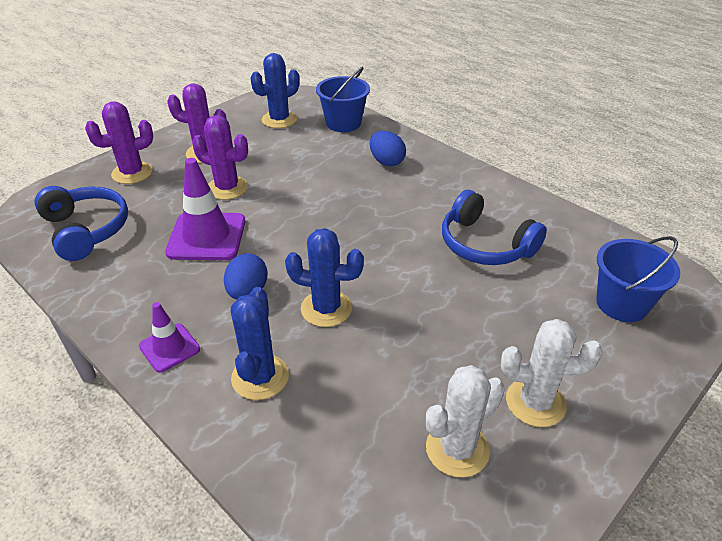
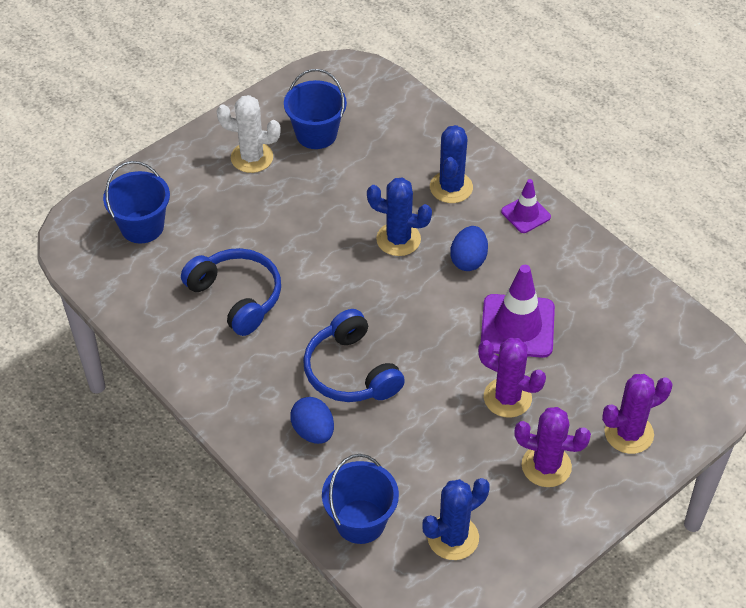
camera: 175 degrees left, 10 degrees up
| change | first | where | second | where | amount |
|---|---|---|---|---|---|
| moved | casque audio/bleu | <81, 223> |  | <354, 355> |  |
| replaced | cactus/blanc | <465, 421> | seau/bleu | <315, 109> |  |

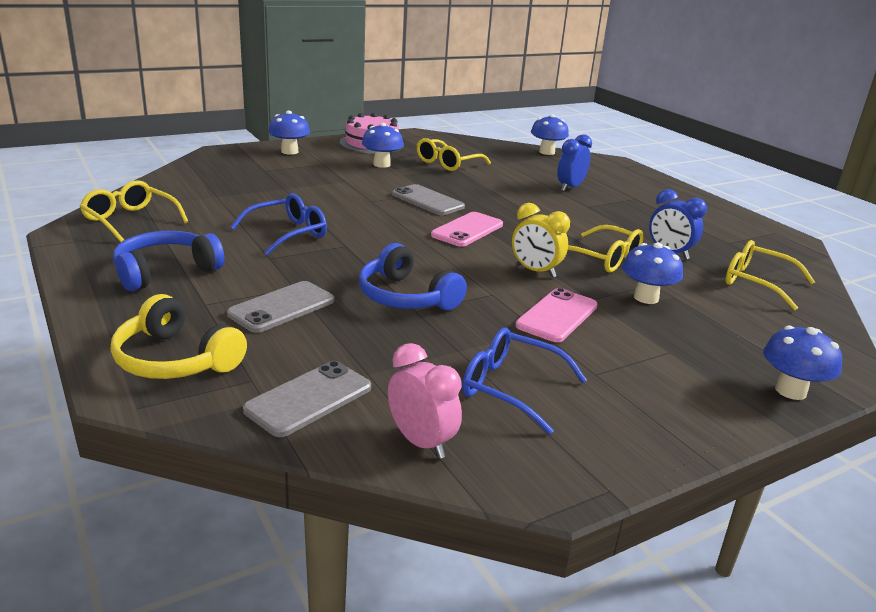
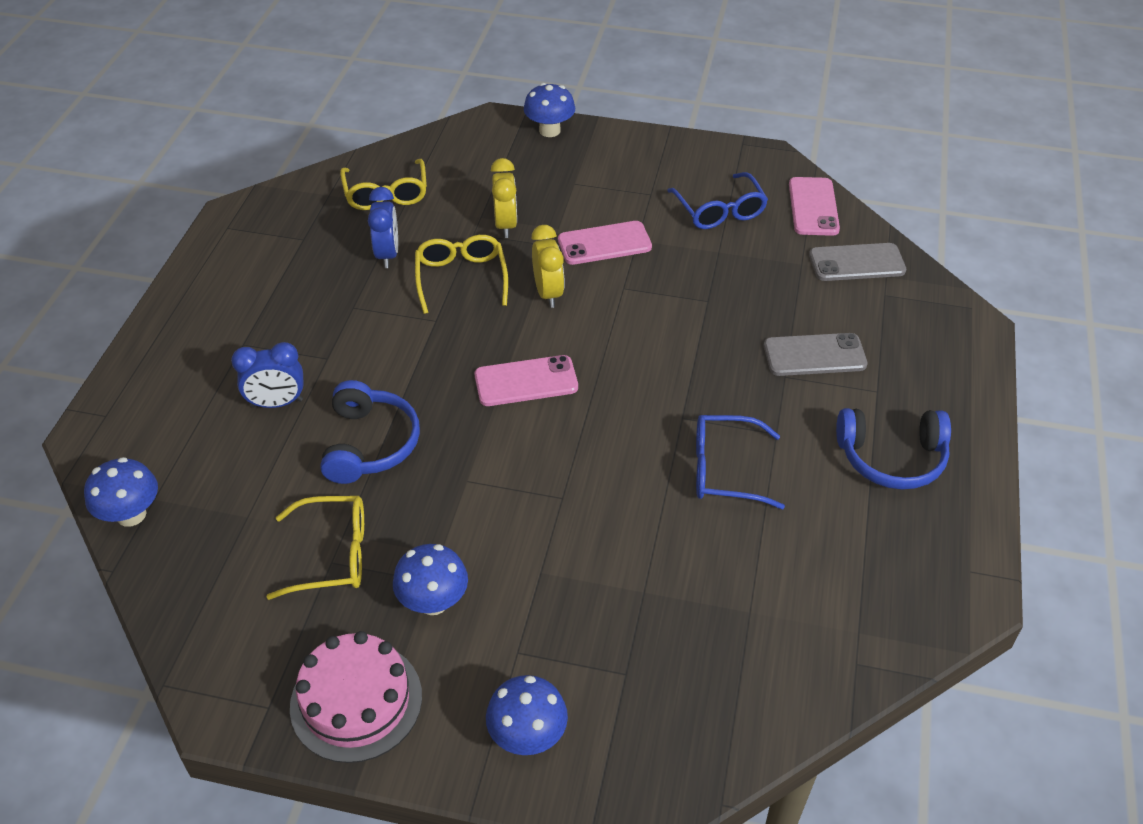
camera: 135 degrees left, 20 degrees up
| change | first | where | second | where | amount |
|---|---|---|---|---|---|
| removed | lunettes/jaune | <134, 211> |  |  |  |
| removed | téléphone/gris | <428, 199> |  |  |  |
| replaced | champignon/bleu | <652, 273> | réveil/jaune | <504, 198> |  |
| moved | casque audio/bleu | <413, 276> |  | <370, 432> |  |
| removed | casque audio/jaune | <179, 336> |  |  |  |
| replaced | réveil/rose | <425, 401> | téléphone/rose | <814, 206> |  |

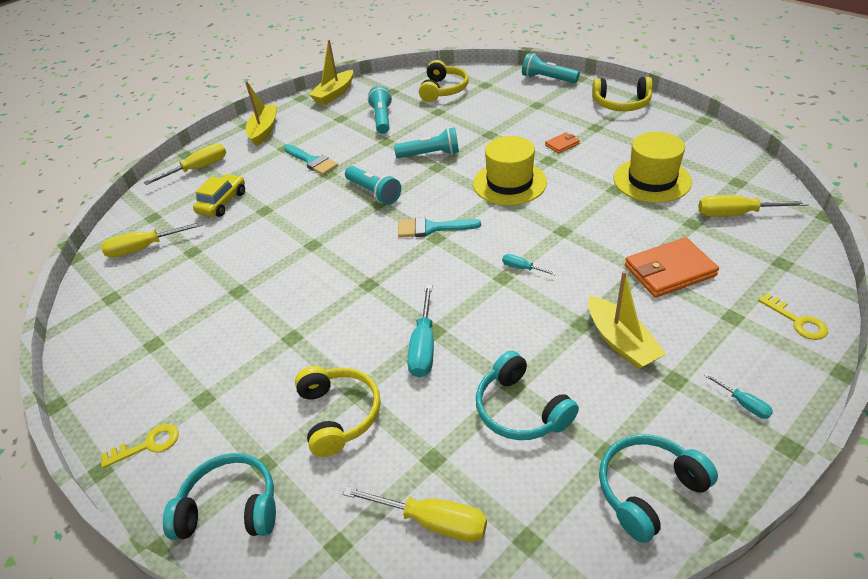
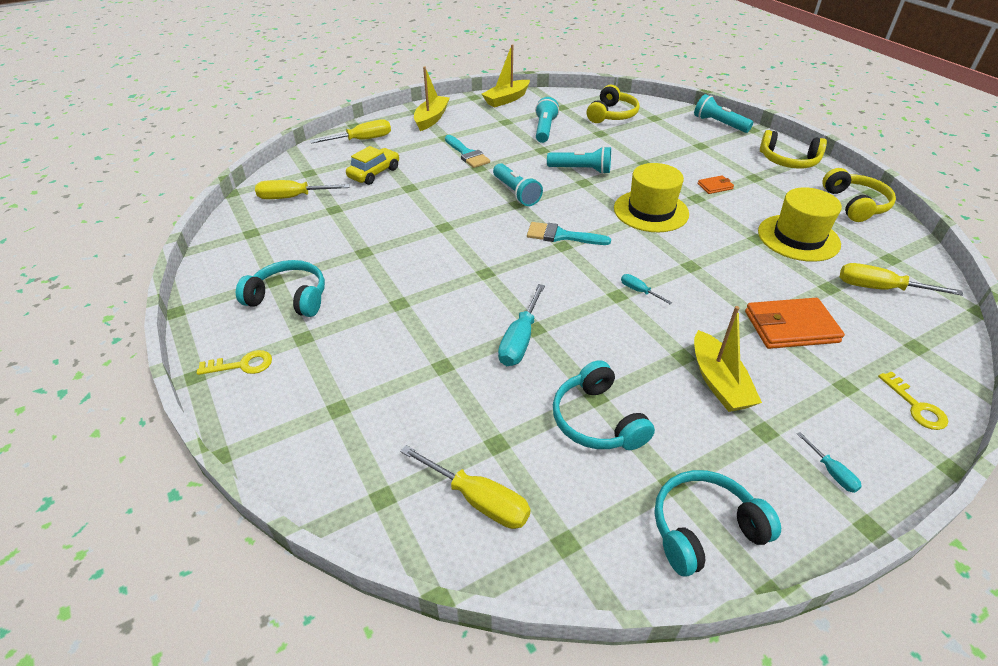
camera: 10 degrees right, 0 degrees up
| change | first | where | second | where | amount |
|---|---|---|---|---|---|
| moved | casque audio/jaune | <338, 411> |  | <859, 195> |  |
| moved | casque audio/turquoise | <219, 496> |  | <280, 288> |  |

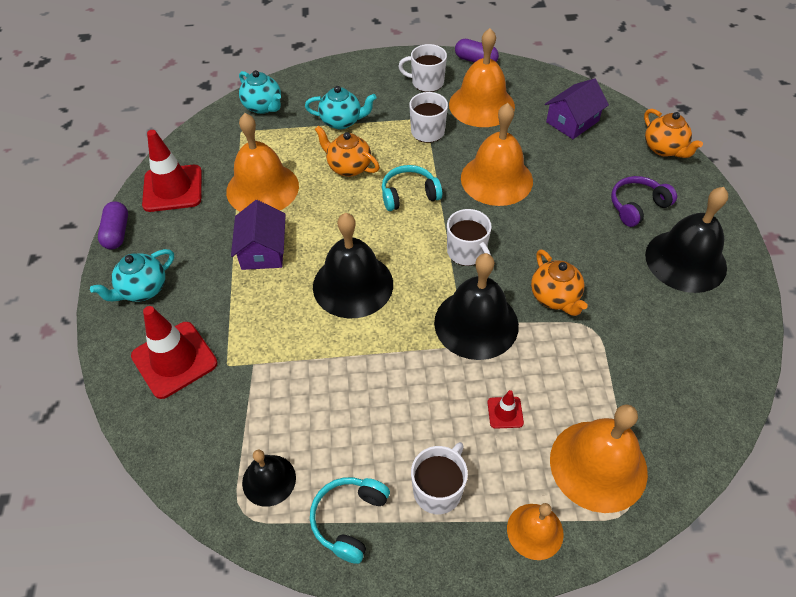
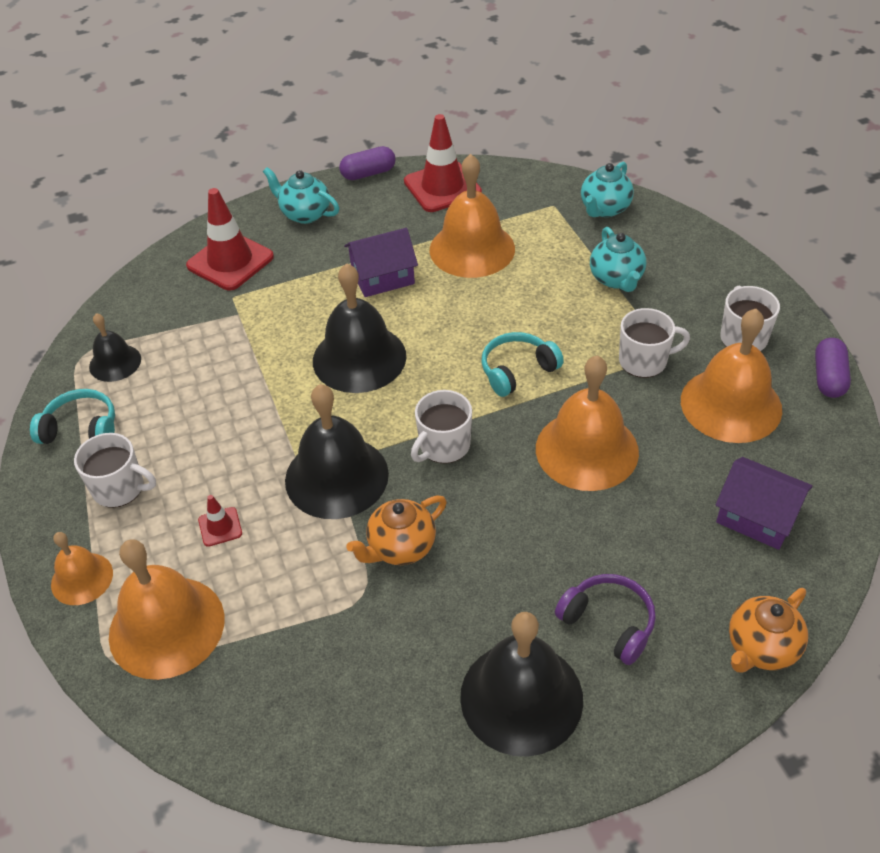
camera: 75 degrees right, 5 degrees down
| change | first | where | second | where | amount |
|---|---|---|---|---|---|
| removed | théière/orange | <347, 151> |  |  |  |
| turned | casque audio/turquoise | <412, 188> |  | <522, 364> | 90 degrees counterclockwise |

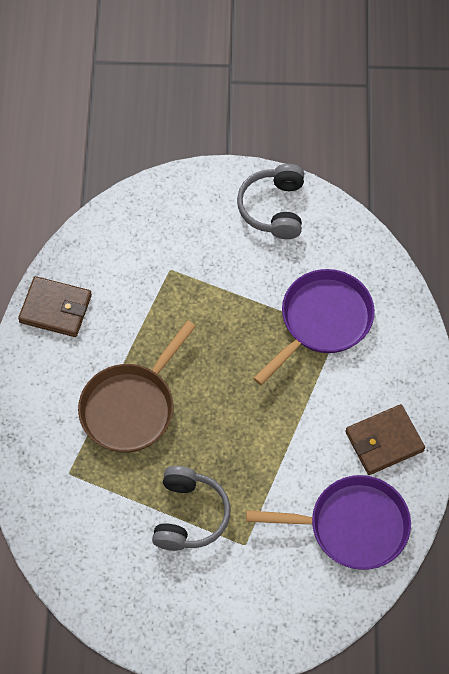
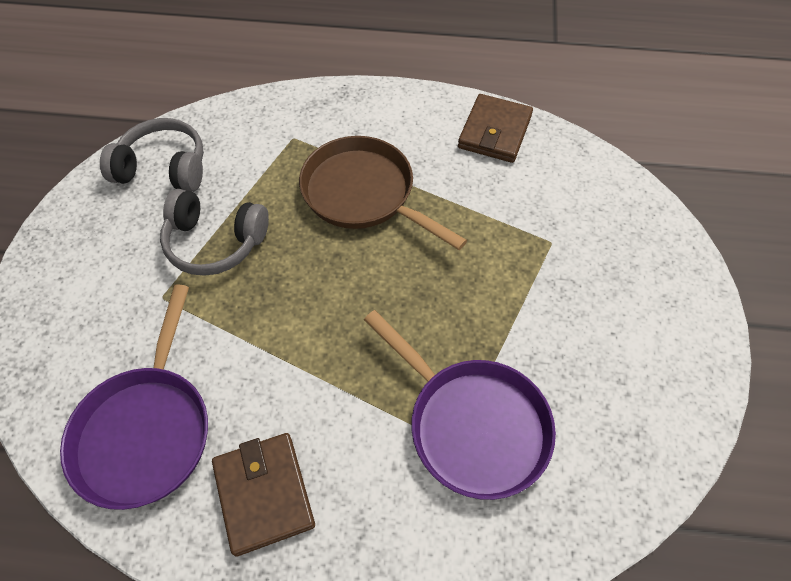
camera: 95 degrees right, 5 degrees down
| change | first | where | second | where | amount |
|---|---|---|---|---|---|
| moved | casque audio/gris | <270, 201> |  | <152, 155> |  |

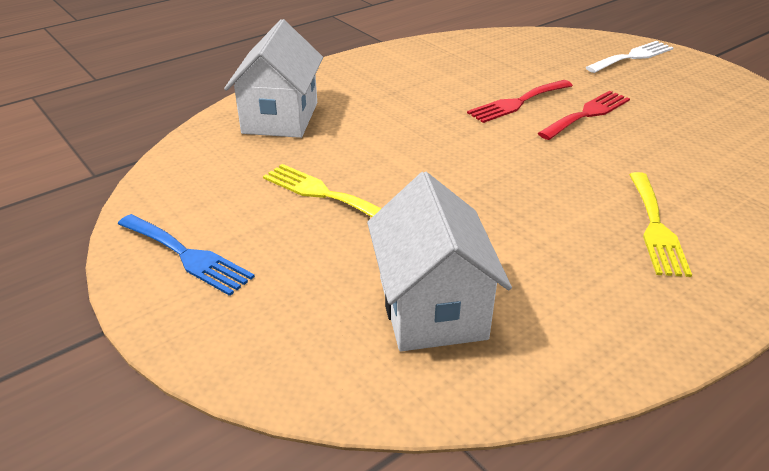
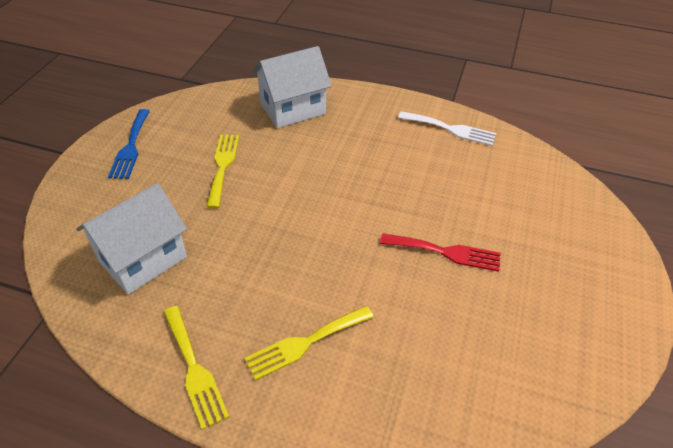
camera: 55 degrees right, 10 degrees up
| change | first | where | second | where | amount |
|---|---|---|---|---|---|
| moved | fourchette/blanc | <630, 57> |  | <447, 128> |  |
| removed | fourchette/rouge | <520, 101> |  |  |  |
| added |  |  | fourchette/jaune | <196, 368> |  |

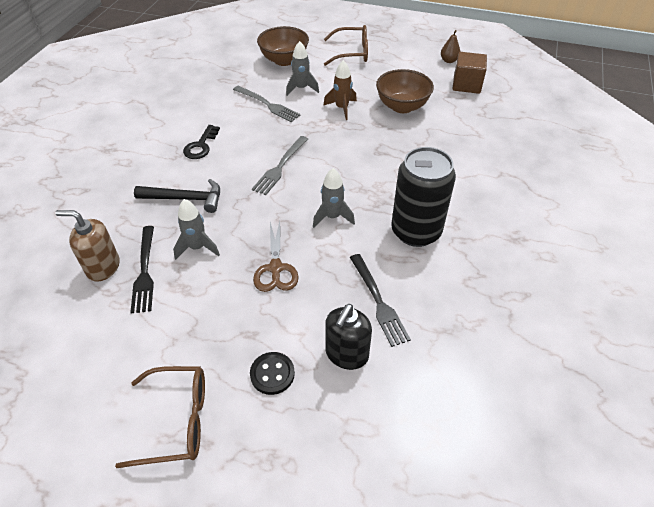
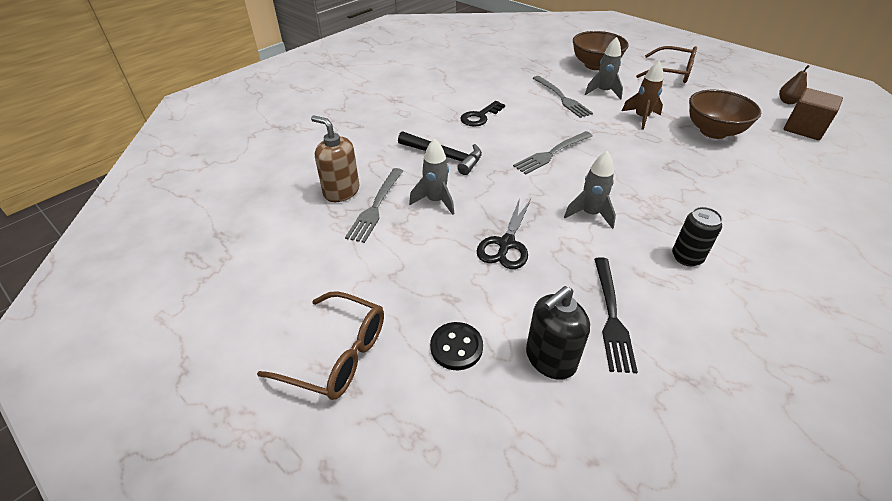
camera: 25 degrees right, 5 degrees down
| change | first | where | second | where | amount |
|---|---|---|---|---|---|
| resized | canette/noir | <423, 197> |  | <697, 237> | x0.50 |
| recoloured | ciseaux/marron | <275, 256> | ciseaux/noir | <504, 233> |  |
| recoloured | fourchette/noir | <142, 270> | fourchette/gris | <374, 205> |  |

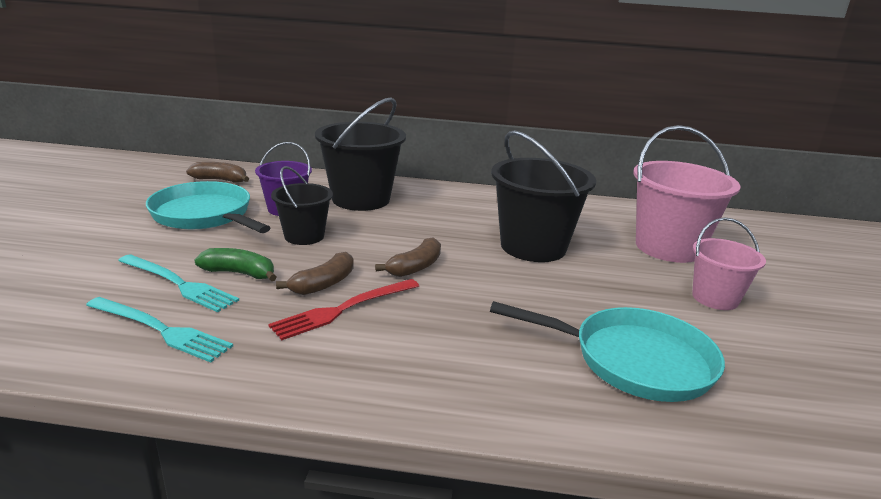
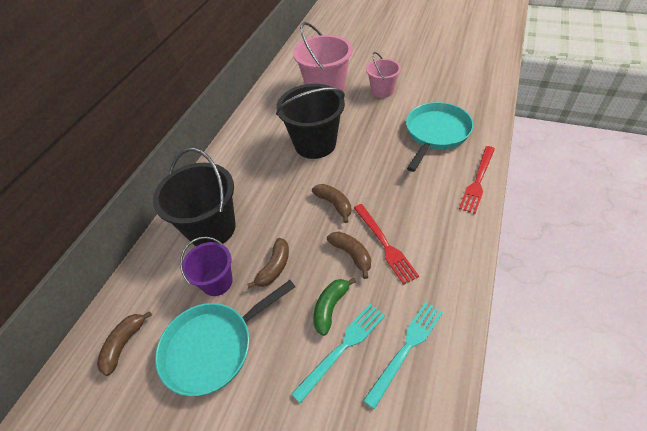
camera: 70 degrees left, 25 degrees up
| change | first | where | second | where | amount |
|---|---|---|---|---|---|
| replaced | seau/noir | <302, 205> | banane/marron | <268, 263> |  |
| added |  |  | fourchette/rouge | <477, 180> |  |

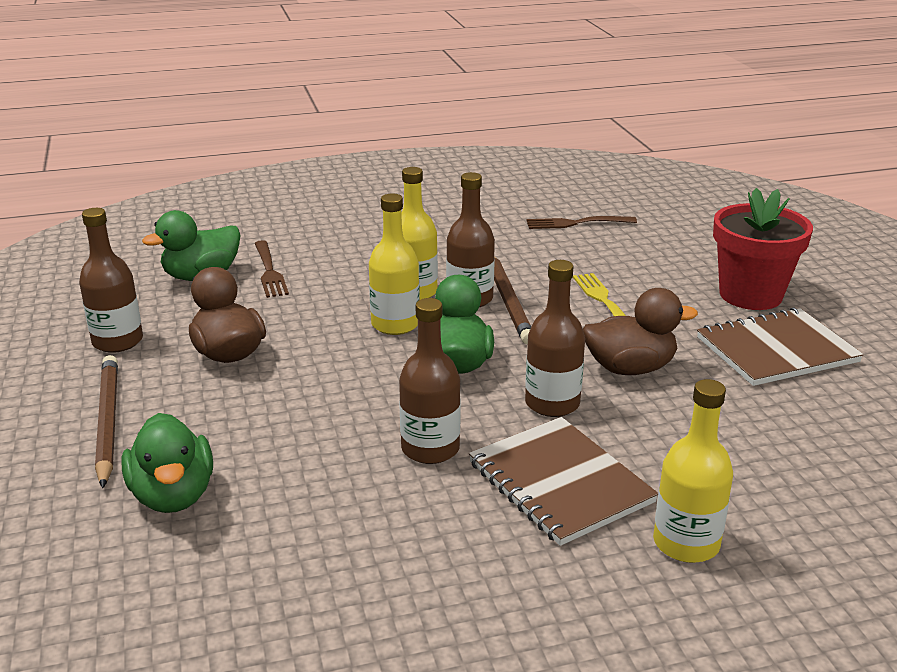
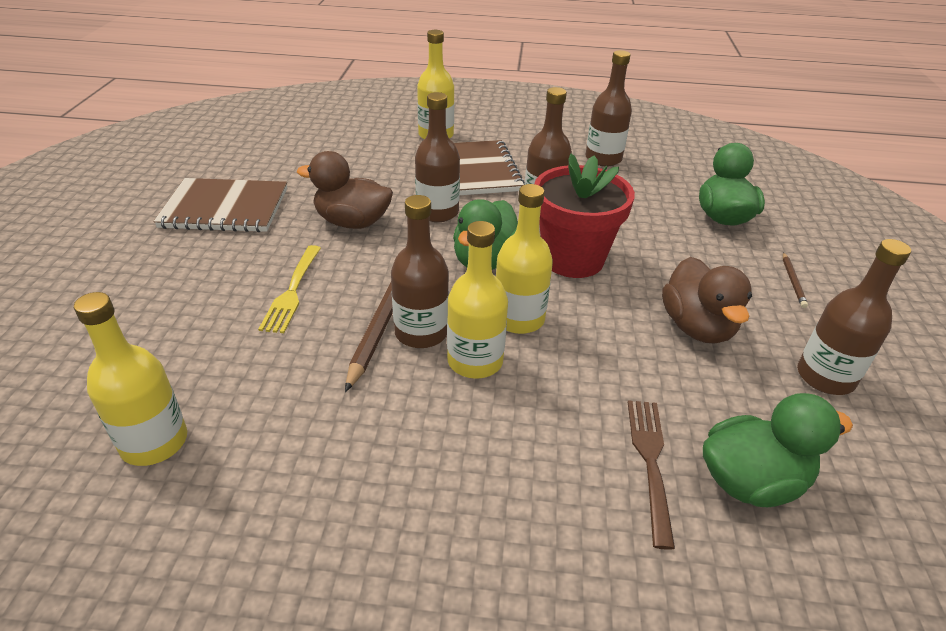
camera: 160 degrees left, 10 degrees up
| change | first | where | second | where | amount |
|---|---|---|---|---|---|
| moved | pot de fleurs/rouge | <763, 249> |  | <585, 215> |  |
| replaced | fourchette/marron | <582, 222> | bouteille/jaune | <130, 379> |  |
| resized | crayon/marron | <106, 421> |  | <795, 280> | x0.48 |
| added |  |  | bouteille/marron | <609, 108> |  |

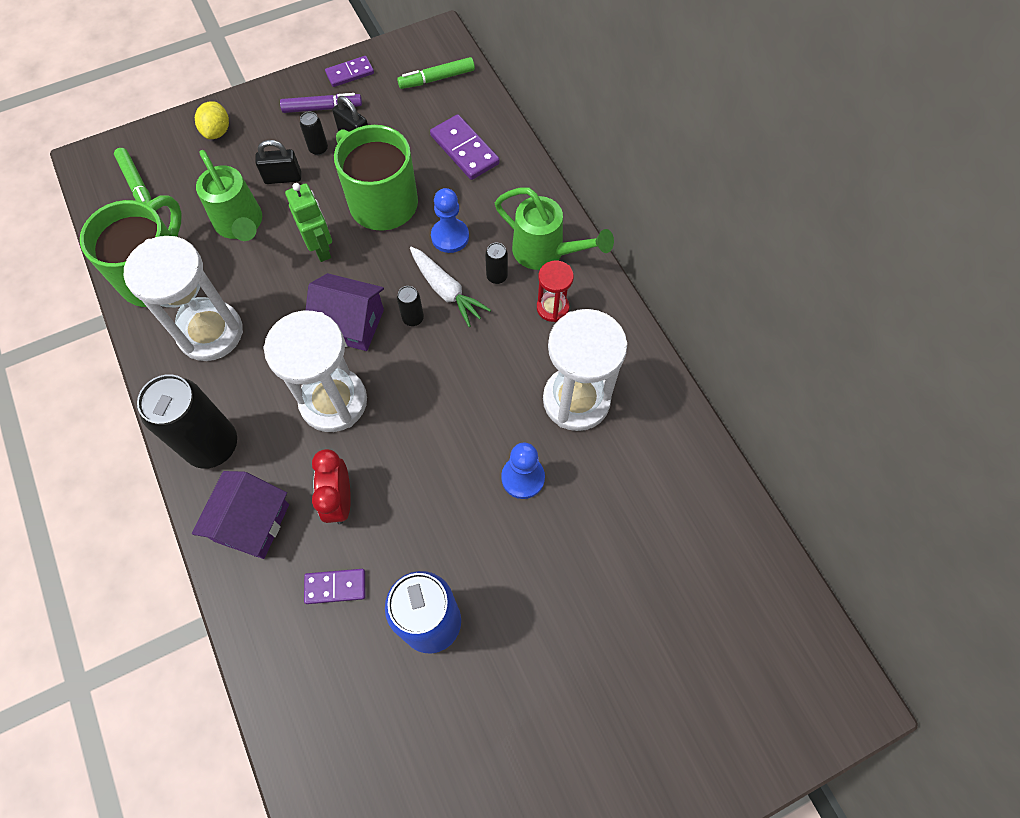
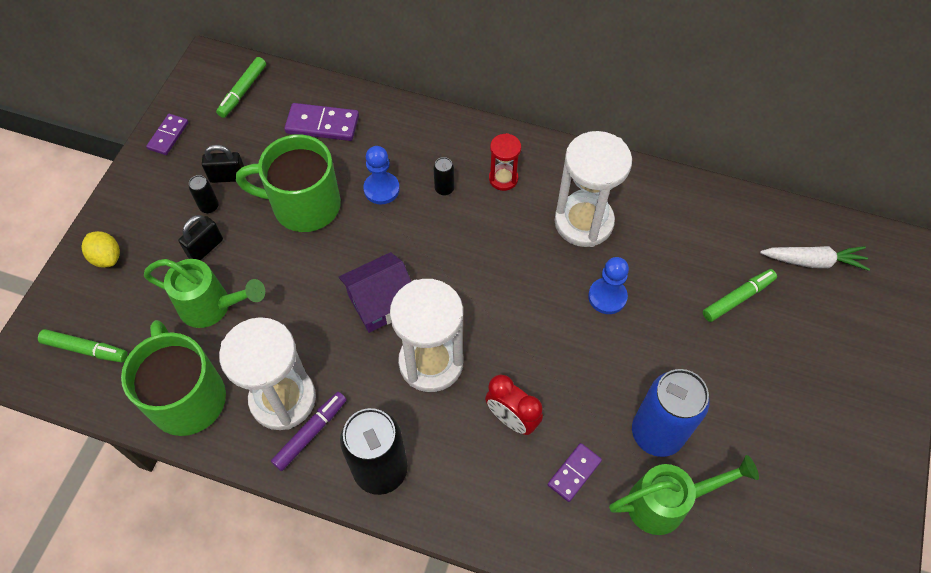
camera: 45 degrees left, 5 degrees down
| change | first | where | second | where | amount |
|---|---|---|---|---|---|
| moved | feutre/violet | <321, 103> |  | <309, 431> |  |
| removed | robot/vert | <308, 222> |  |  |  |
| moved | arrosoir/vert | <554, 229> |  | <684, 495> |  |
| moved | carotte/blanc | <450, 287> |  | <815, 258> |  |
| removed | canette/noir | <410, 306> |  |  |  |
| removed | maison/violet | <240, 515> |  |  |  |
| added |  |  | feutre/vert | <740, 295> |  |

